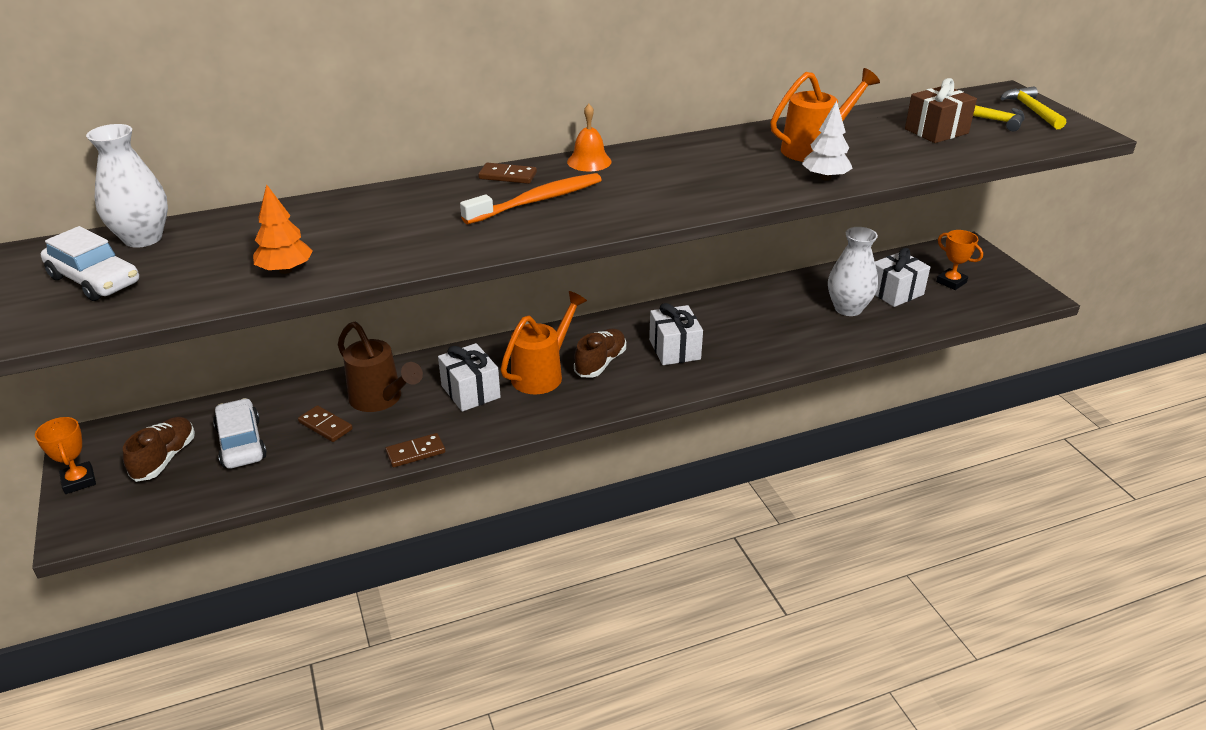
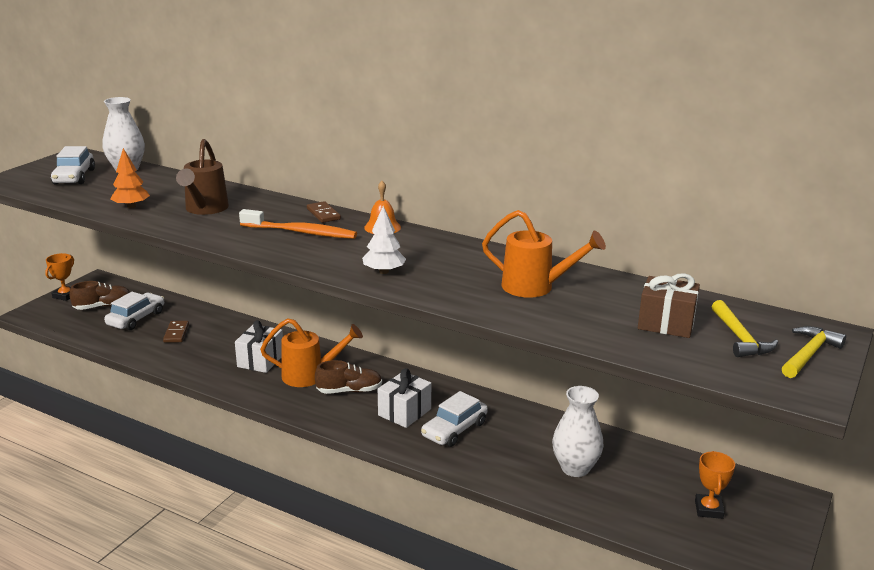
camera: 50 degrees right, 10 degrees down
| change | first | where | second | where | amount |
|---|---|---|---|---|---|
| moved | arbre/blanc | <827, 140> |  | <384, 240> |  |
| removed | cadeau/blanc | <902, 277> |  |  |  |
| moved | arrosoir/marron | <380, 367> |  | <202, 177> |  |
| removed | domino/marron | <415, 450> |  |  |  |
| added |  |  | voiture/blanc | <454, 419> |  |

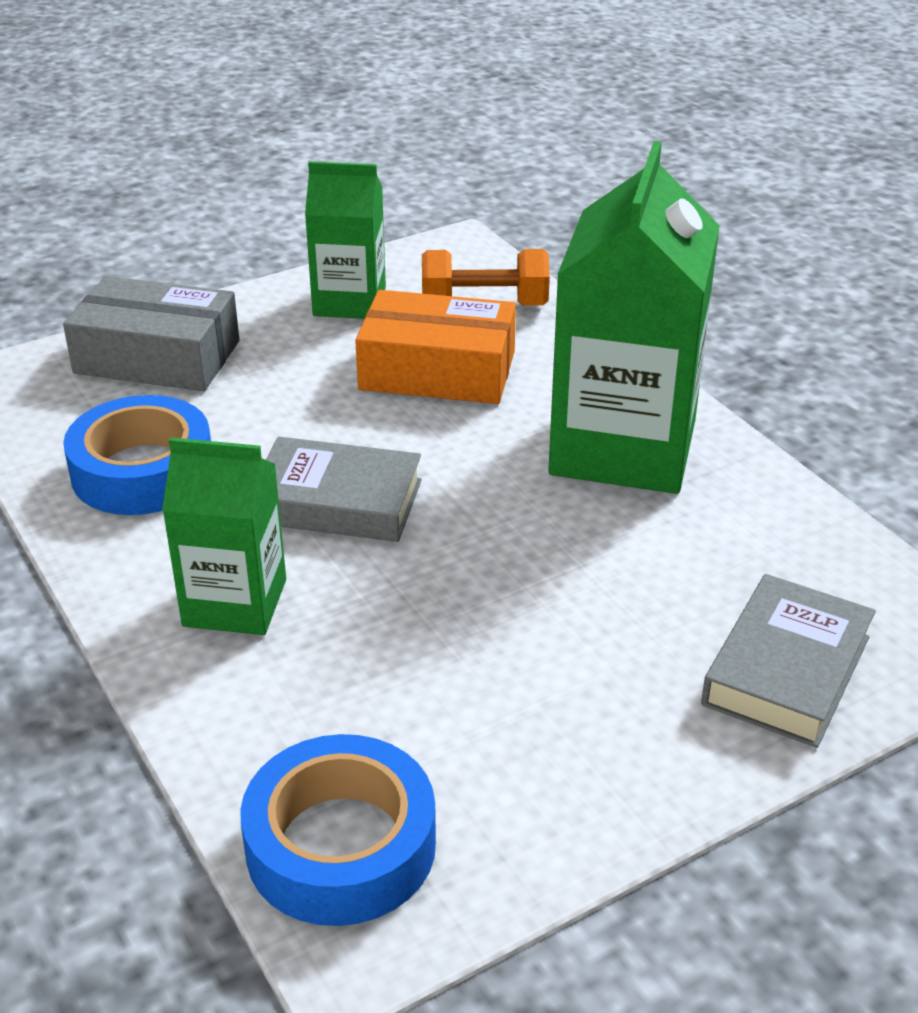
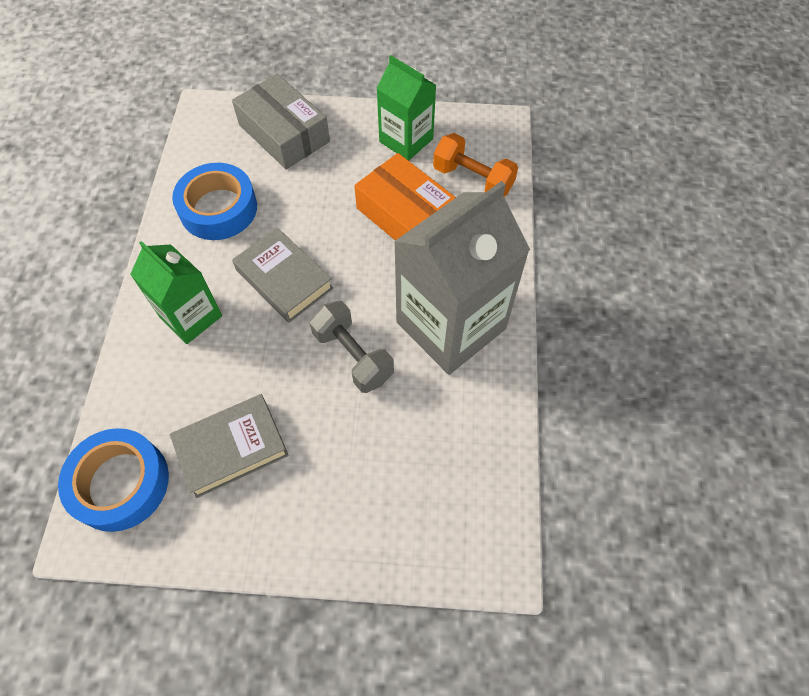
camera: 35 degrees right, 25 degrees up
| change | first | where | second | where | amount |
|---|---|---|---|---|---|
| recoloured | brique de lait/vert | <634, 317> | brique de lait/gris | <462, 278> |  |
| moved | livre/gris | <788, 661> |  | <229, 446> |  |
| added |  |  | haltère/gris | <351, 347> |  |

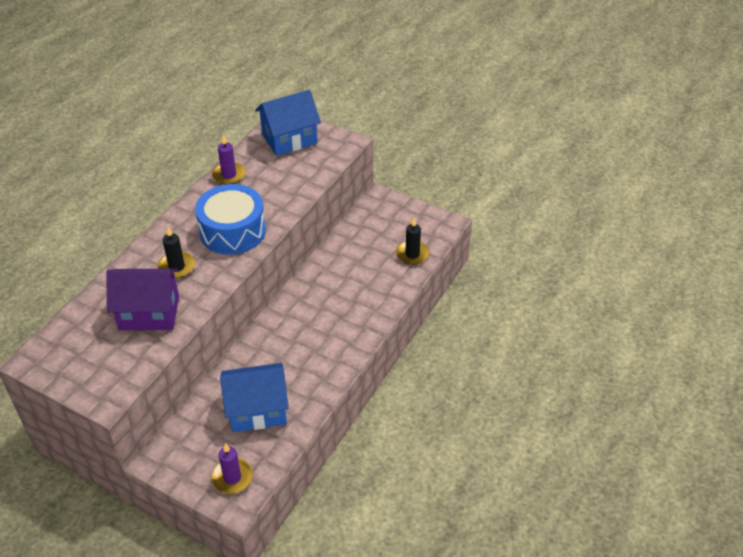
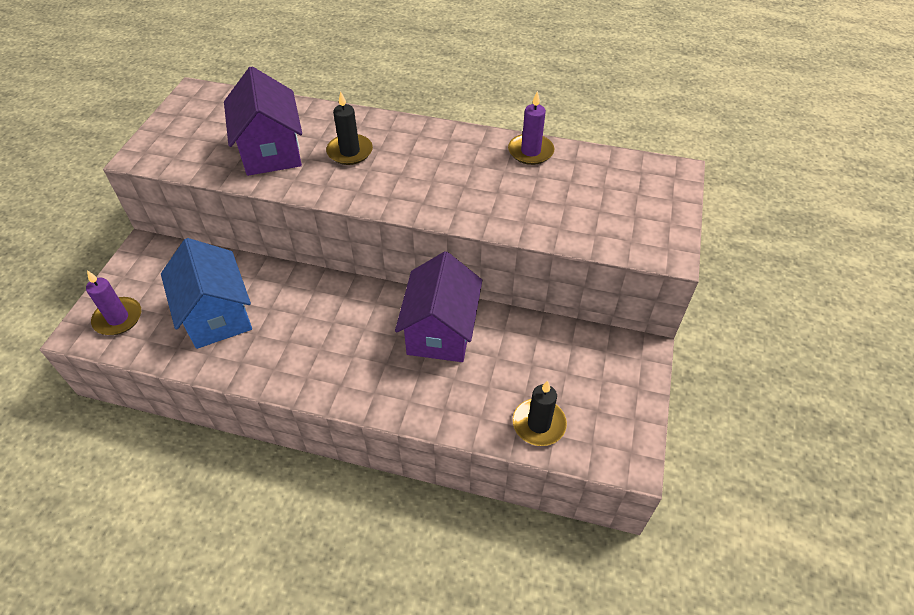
camera: 75 degrees right, 5 degrees up
| change | first | where | second | where | amount |
|---|---|---|---|---|---|
| removed | maison/bleu | <288, 123> |  |  |  |
| removed | tambour/bleu | <230, 219> |  |  |  |
| added |  |  | maison/violet | <438, 306> |  |

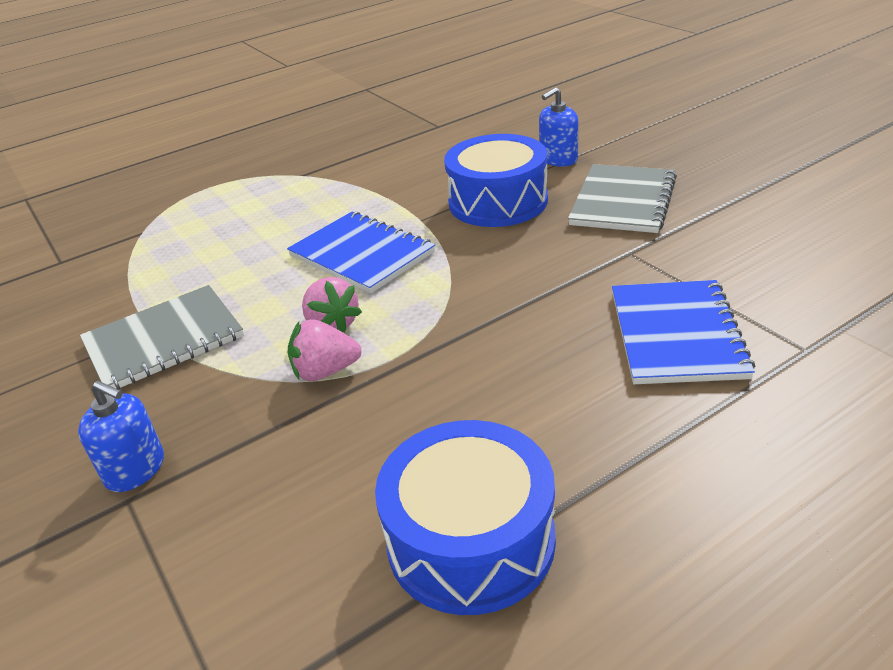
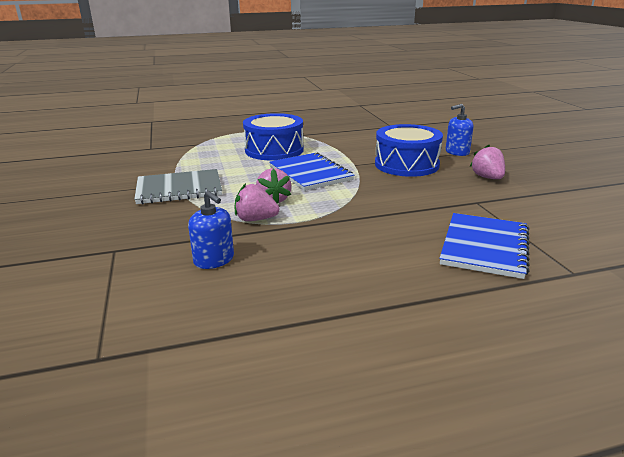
camera: 15 degrees right, 10 degrees down
| change | first | where | second | where | amount |
|---|---|---|---|---|---|
| replaced | carnet/gris | <622, 198> | fraise/rose | <487, 162> |  |
| moved | distributeur de savon/bleu | <121, 436> |  | <211, 230> |  |
| moved | tambour/bleu | <465, 517> |  | <273, 136> |  |

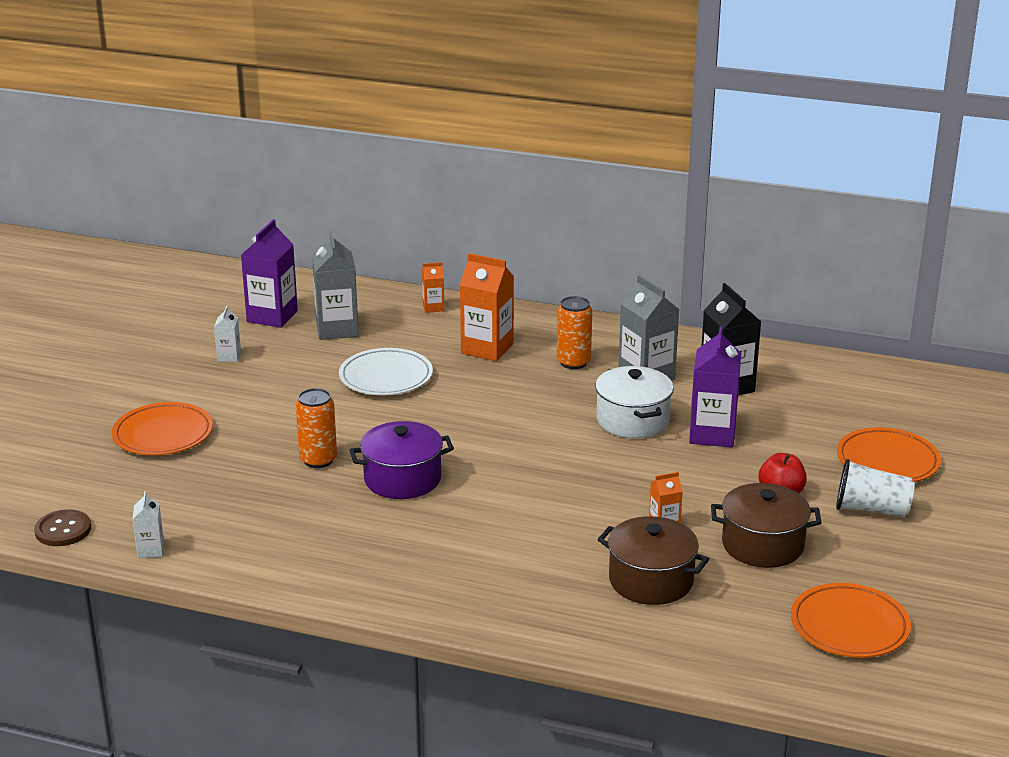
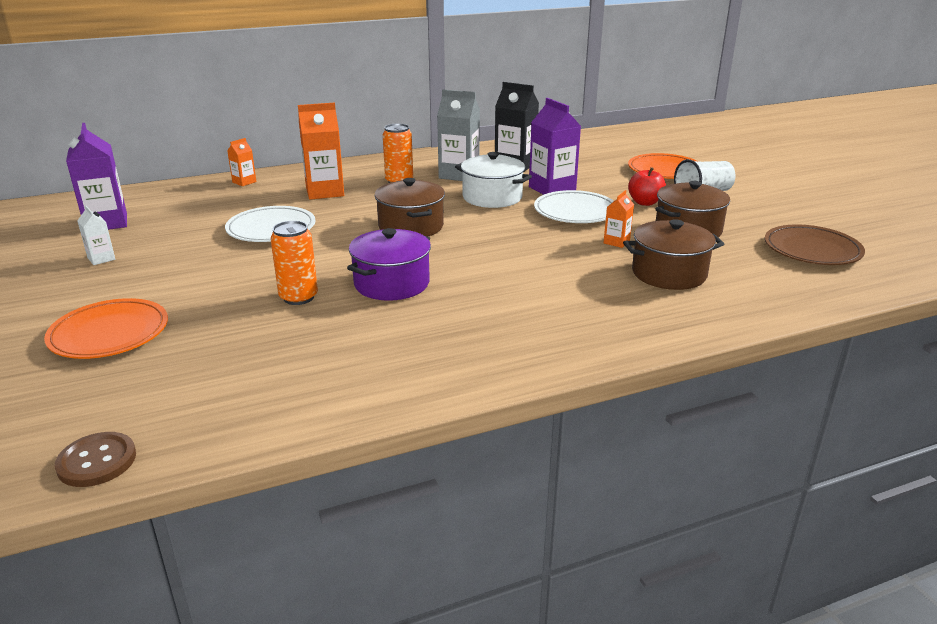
camera: 40 degrees left, 0 degrees up
| change | first | where | second | where | amount |
|---|---|---|---|---|---|
| removed | brique de lait/gris | <335, 285> |  |  |  |
| removed | brique de lait/blanc | <148, 524> |  |  |  |
| recoloured | assiette/orange | <851, 620> | assiette/marron | <815, 244> |  |
| added |  |  | marmite/marron | <410, 207> |  |
| added |  |  | assiette/blanc | <574, 206> |  |

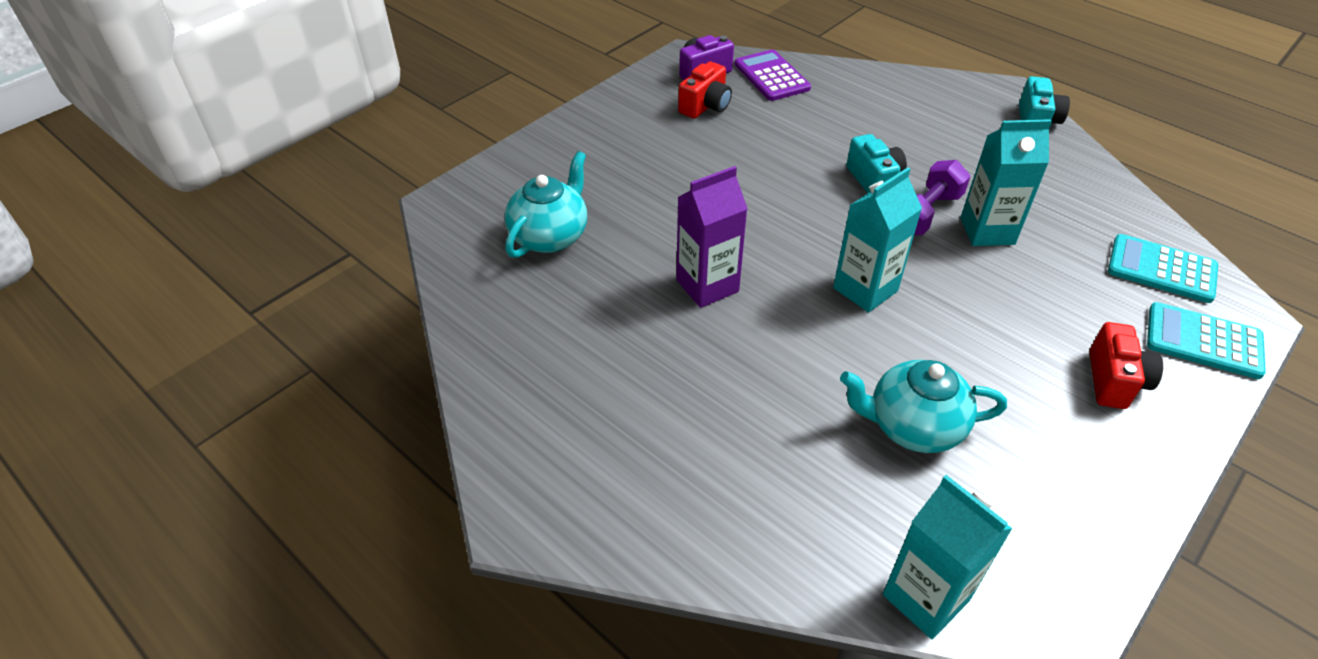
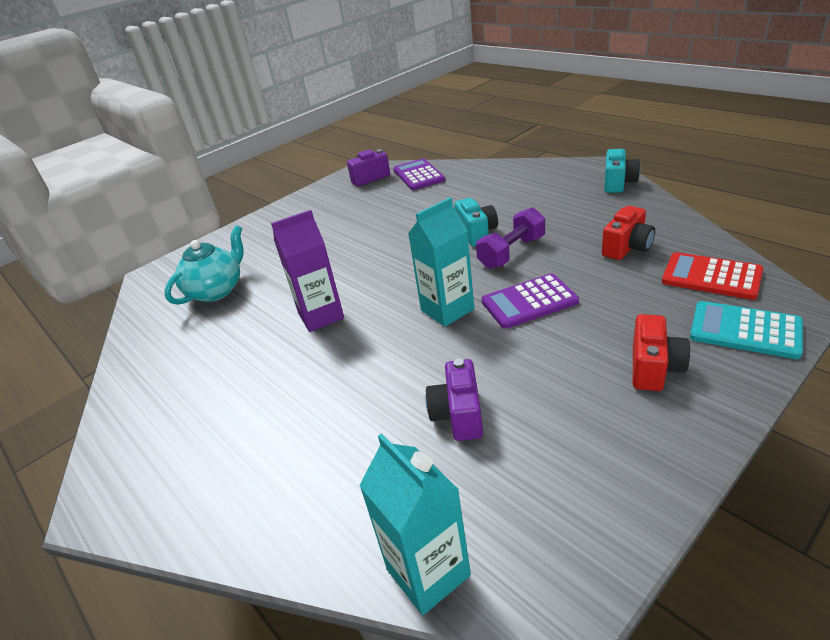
camera: 10 degrees right, 10 degrees down
| change | first | where | second | where | amount |
|---|---|---|---|---|---|
| moved | appareil photo/rouge | <705, 90> |  | <628, 233> |  |
| removed | brique de lait/turquoise | <1006, 182> |  |  |  |
| recoloured | calculatrice/turquoise | <1163, 268> | calculatrice/rouge | <713, 276> |  |
| replaced | théière/turquoise | <923, 406> | appareil photo/violet | <454, 399> |  |
| added |  |  | calculatrice/violet | <530, 301> |  |

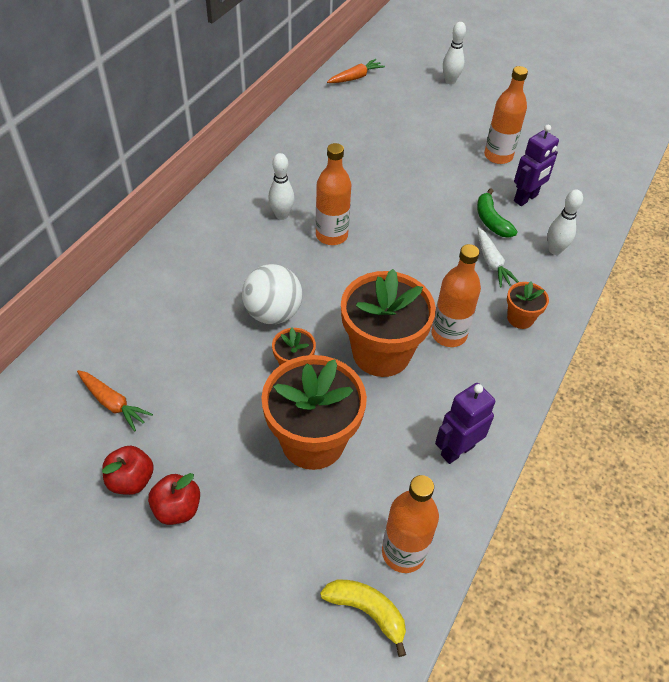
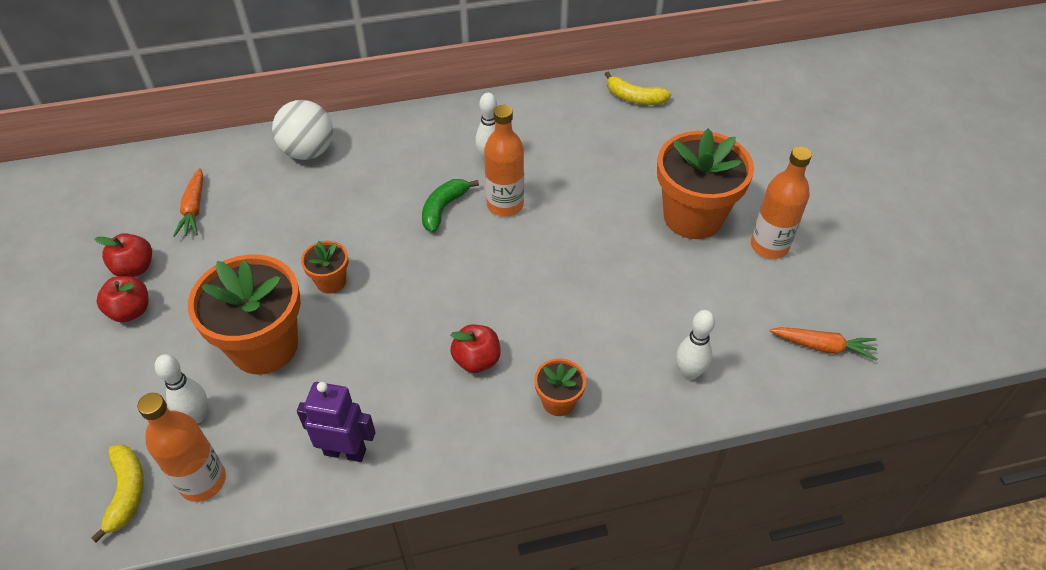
camera: 50 degrees right, 0 degrees up
| change | first | where | second | where | amount |
|---|---|---|---|---|---|
| moved | quille/blanc | <454, 53> |  | <181, 388> |  |
| moved | carotte/orange | <356, 71> |  | <823, 344> |  |
| removed | robot/violet | <536, 165> |  |  |  |
| moved | banane/vert | <497, 213> |  | <450, 205> |  |
| removed | carotte/blanc | <498, 257> |  |  |  |
| replaced | bouteille/orange | <456, 295> | pomme/rouge | <475, 349> |  |
| moved | balle/blanc | <272, 294> |  | <302, 130> |  |
| moved | pot de fleurs/orange | <388, 323> |  | <705, 184> |  |
| added |  |  | banane/jaune | <638, 88> |  |

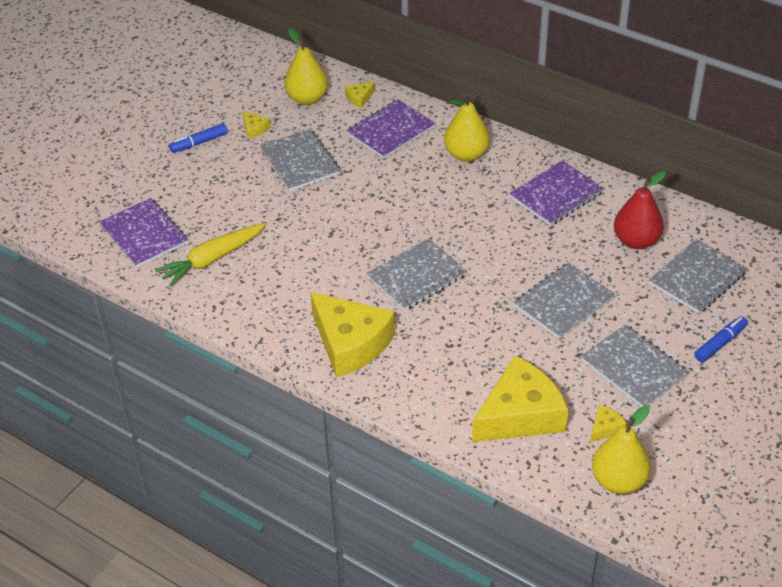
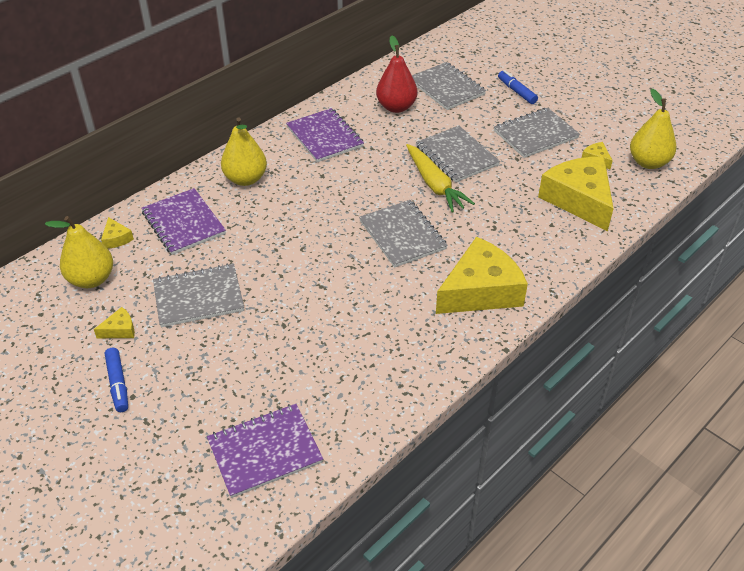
camera: 80 degrees left, 0 degrees up
| change | first | where | second | where | amount |
|---|---|---|---|---|---|
| moved | carotte/jaune | <210, 255> |  | <440, 178> |  |

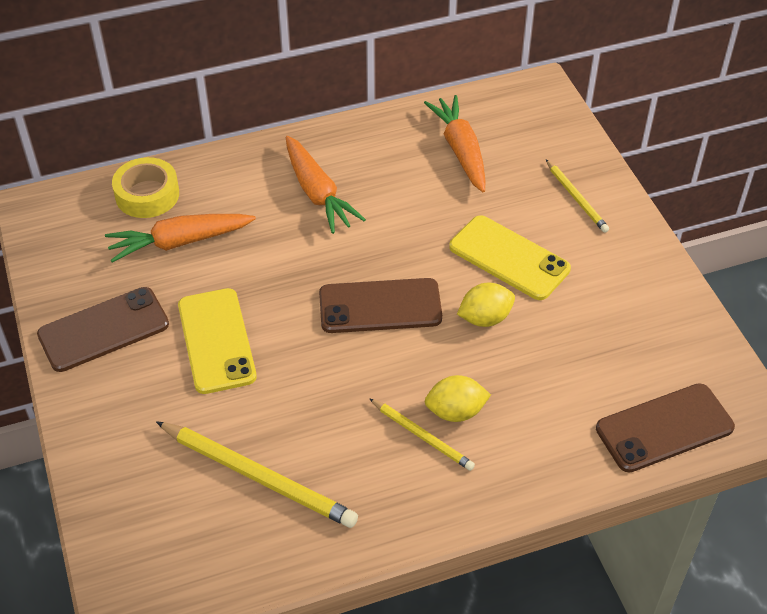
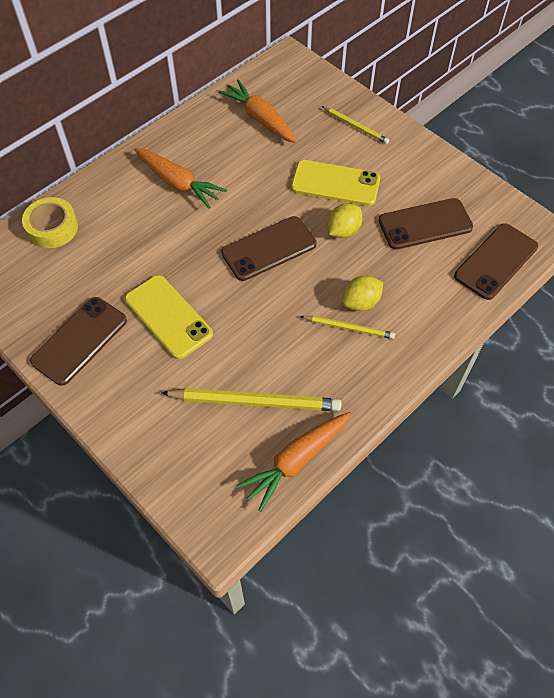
camera: 25 degrees left, 10 degrees up
| change | first | where | second | where | amount |
|---|---|---|---|---|---|
| moved | carotte/orange | <180, 238> |  | <293, 462> |  |
| added |  |  | téléphone/marron | <425, 224> |  |

